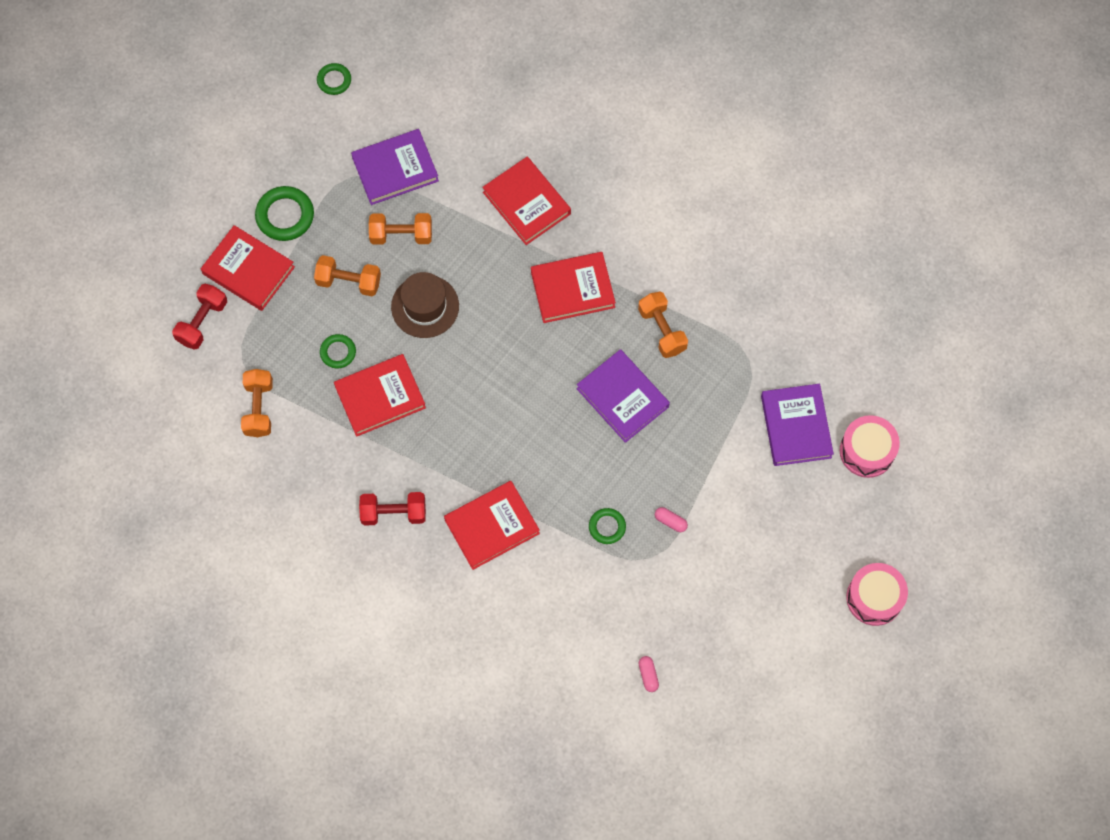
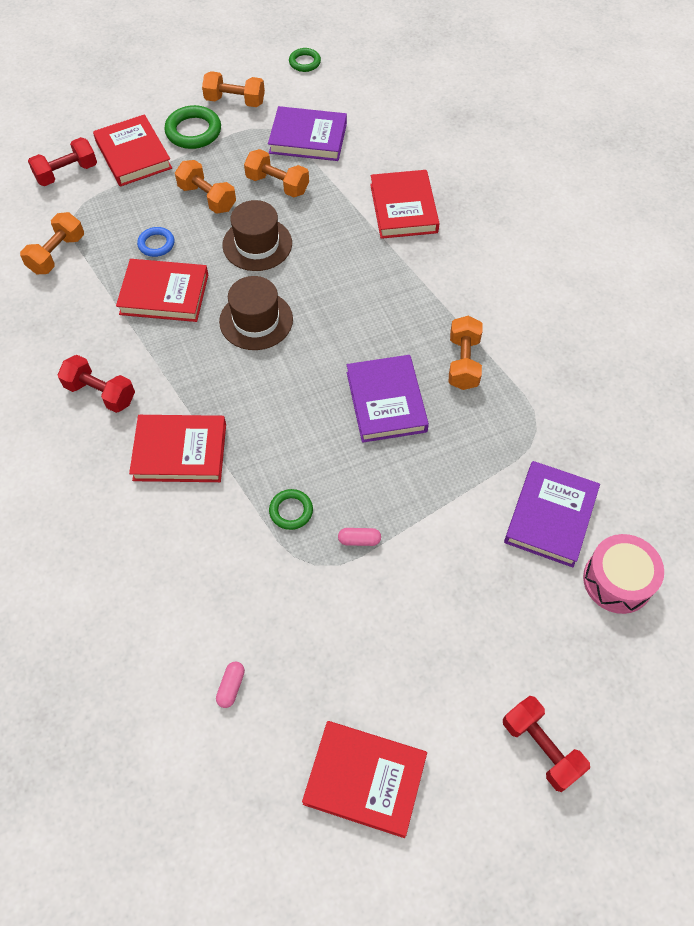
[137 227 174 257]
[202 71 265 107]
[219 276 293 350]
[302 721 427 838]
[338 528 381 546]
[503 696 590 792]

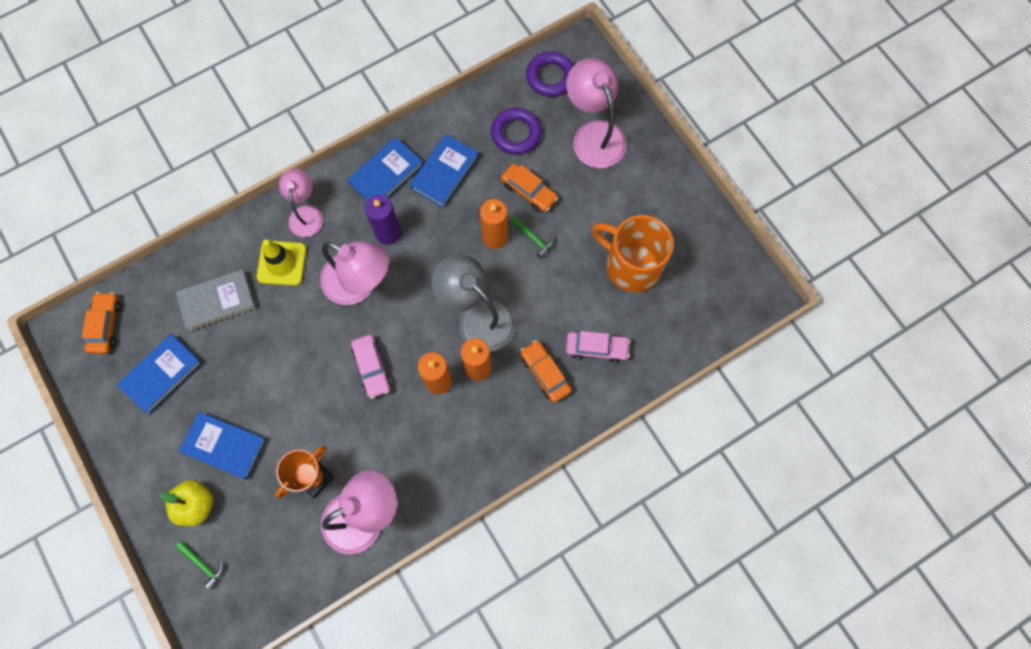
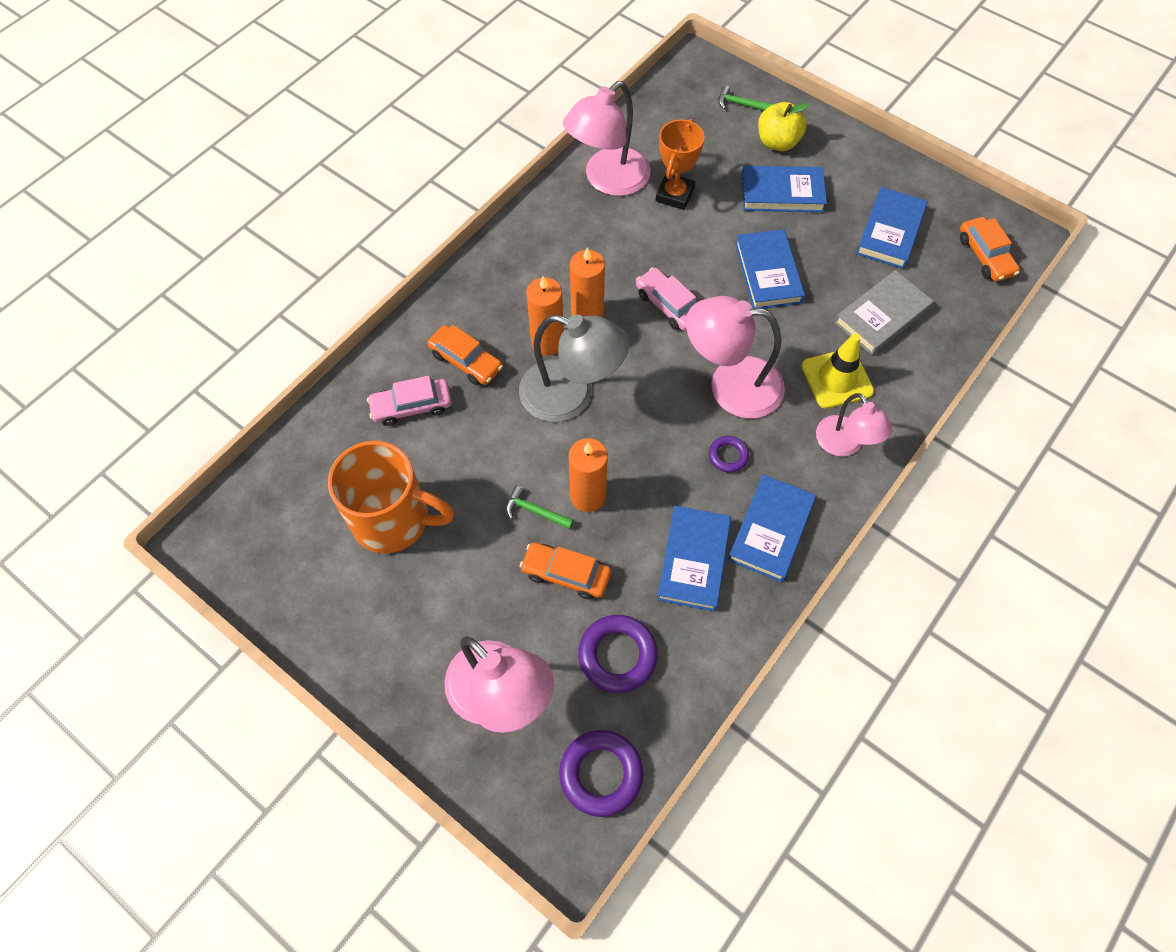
[709 436 749 473]
[735 229 805 309]

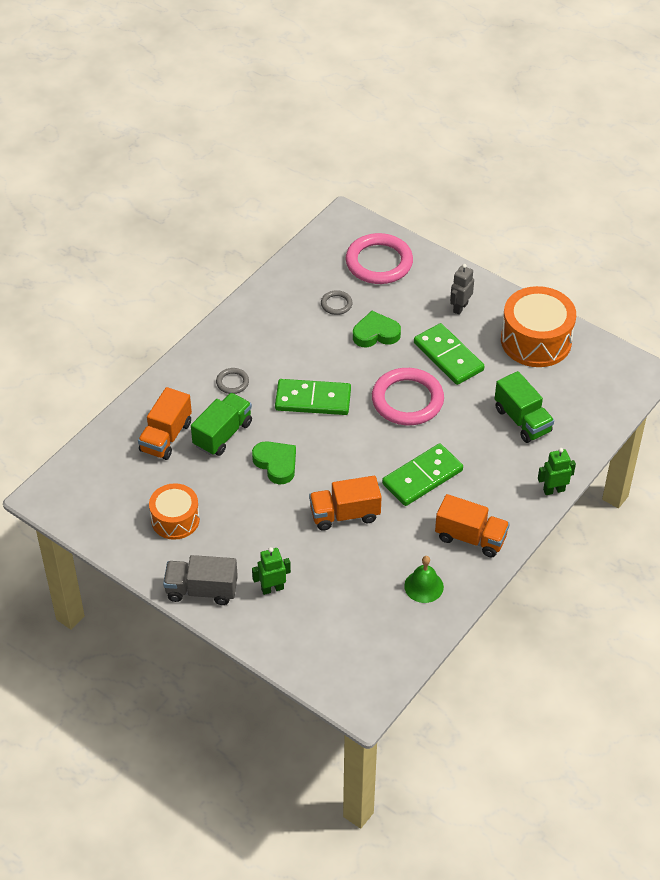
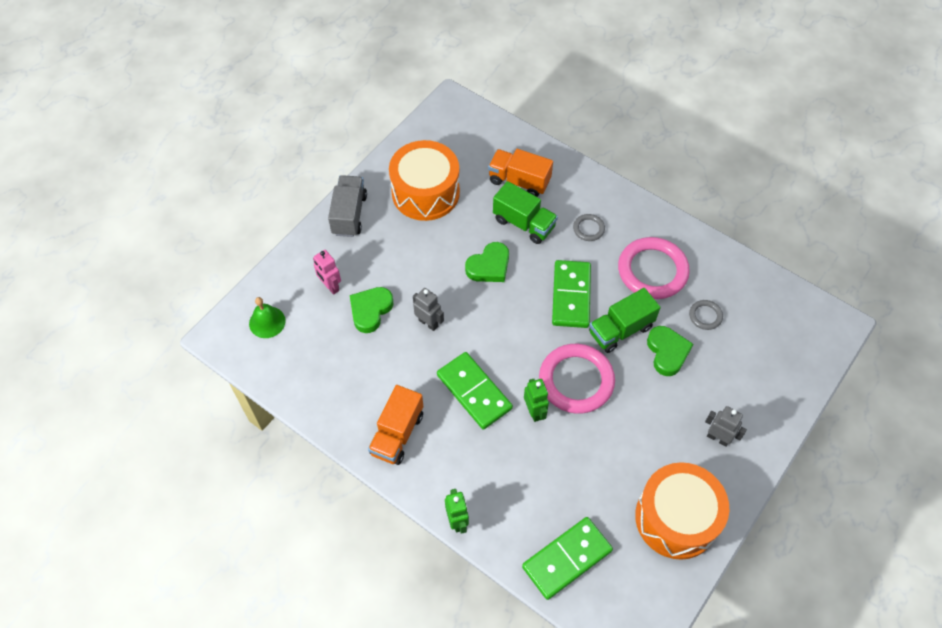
[249 297 286 338]
[313 250 341 295]
[350 287 393 333]
[389 140 460 221]
[413 288 444 331]
[522 517 613 600]
[524 379 549 422]
[589 288 661 353]
[618 237 690 299]

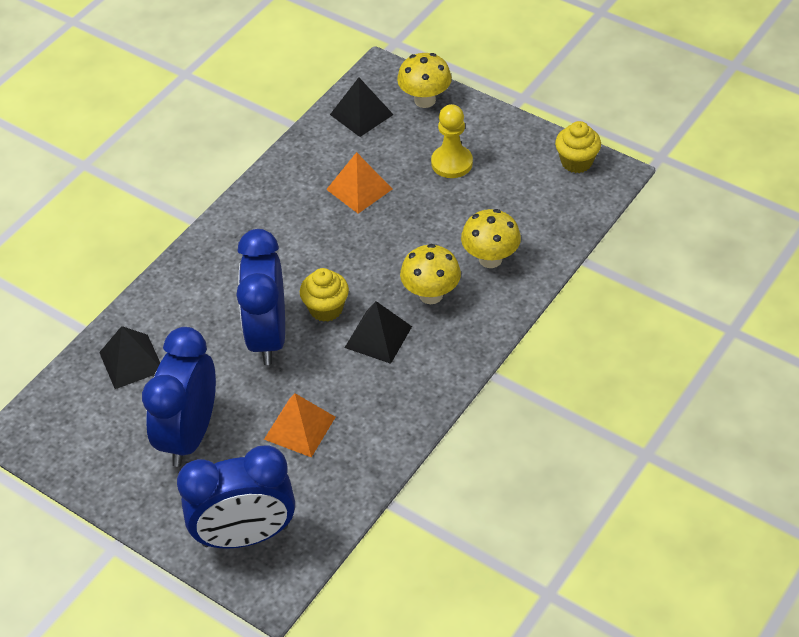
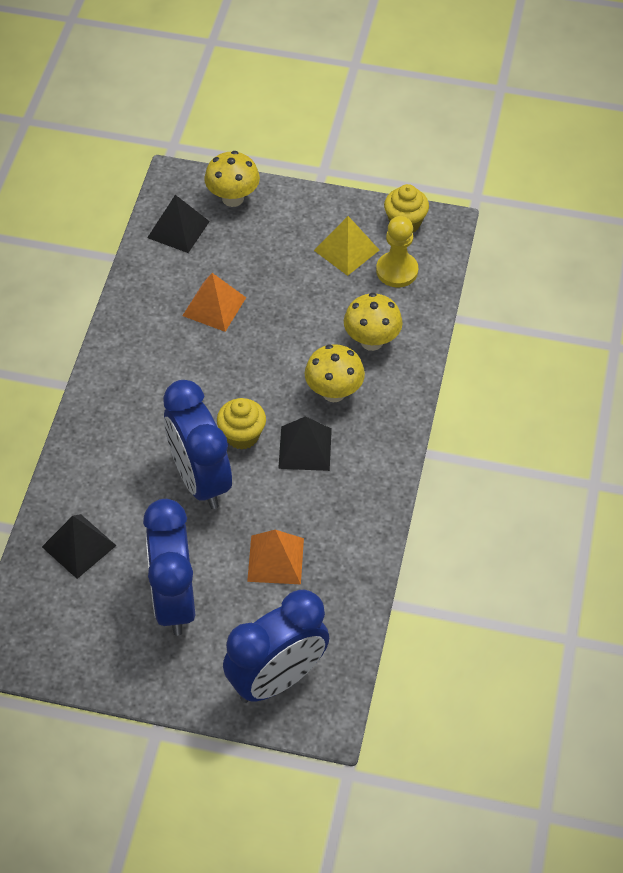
[314 216 379 276]
[376 216 418 287]

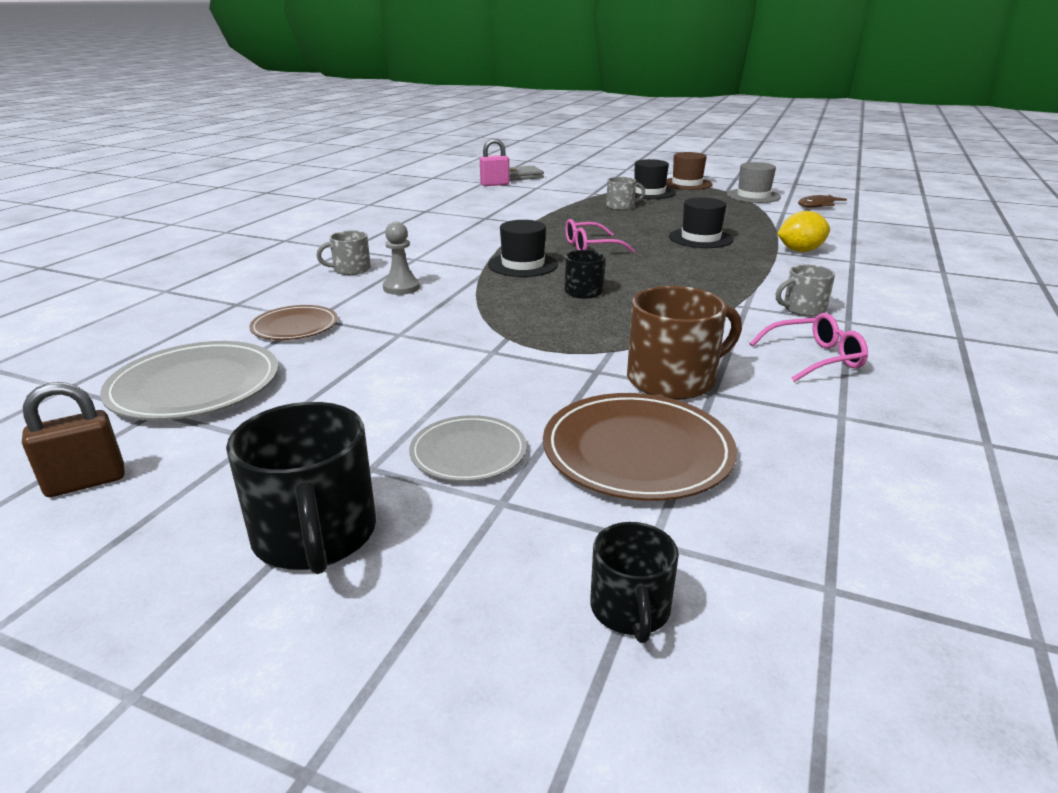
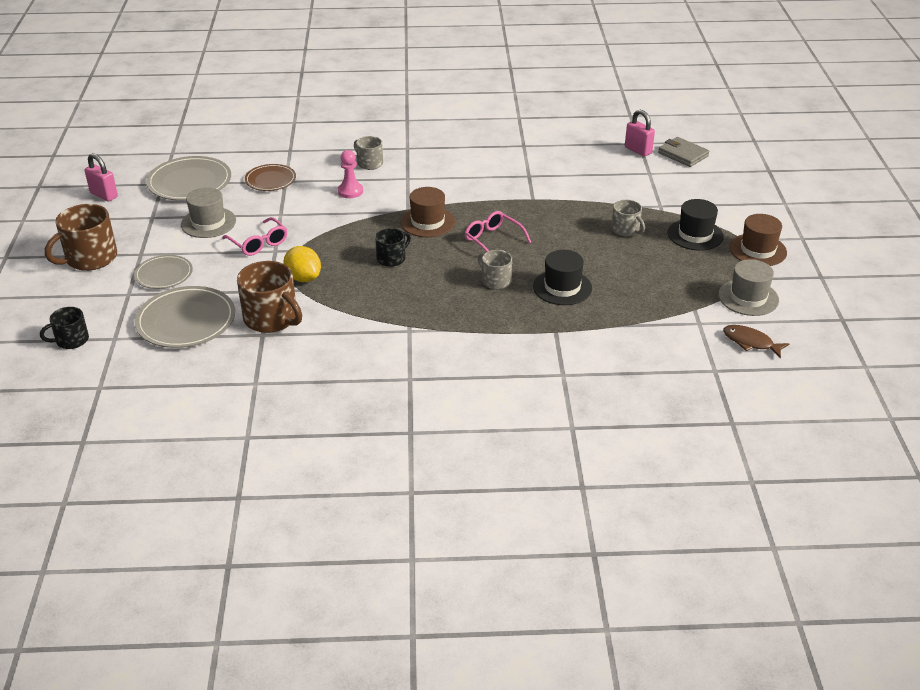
[45 204 117 271]
[85 153 118 201]
[134 286 235 348]
[181 187 236 238]
[222 217 287 256]
[283 246 321 282]
[338 150 363 198]
[401 187 455 237]
[478 250 512 289]

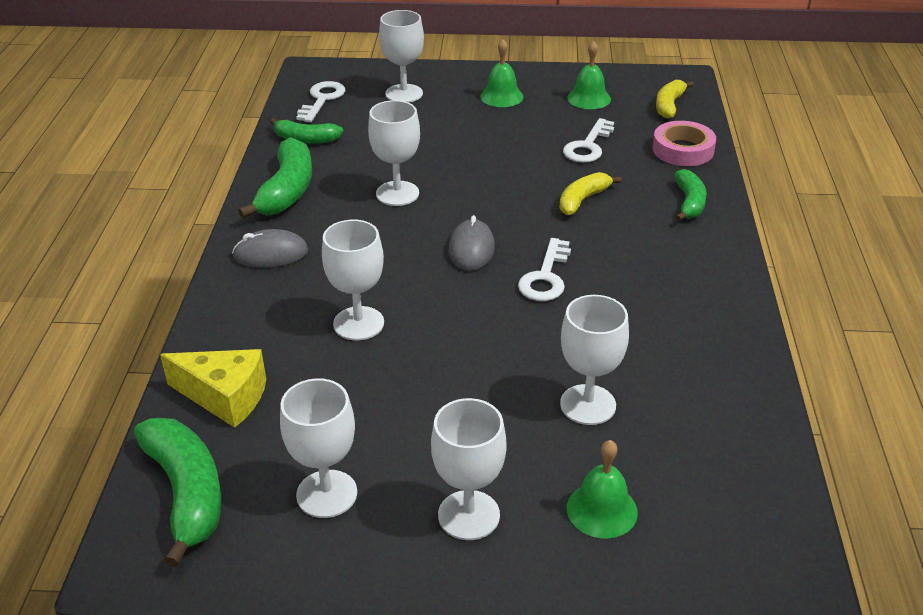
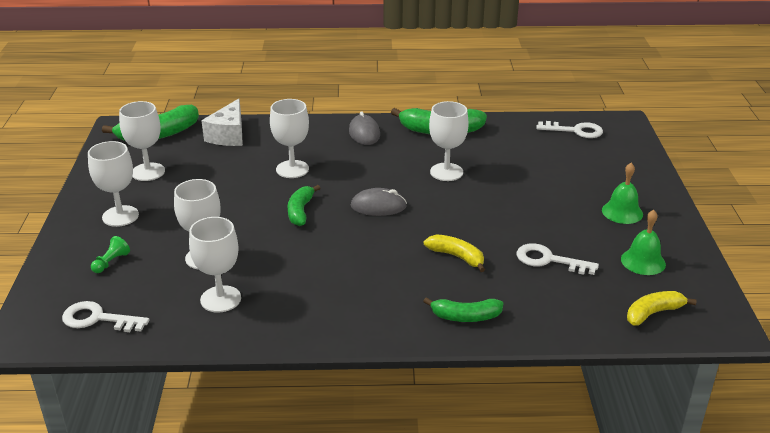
[62 301 149 332]
[91 236 130 273]
[189 217 241 312]
[202 99 243 146]
[288 185 320 226]
[627 291 696 326]
[653 121 716 166] (first image)

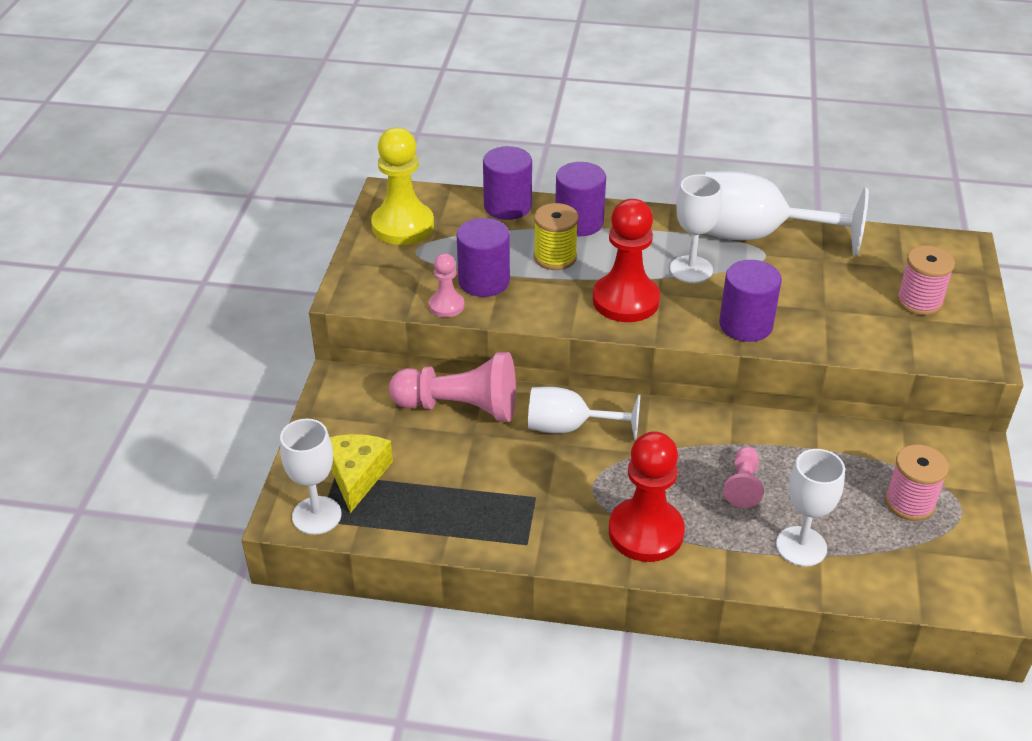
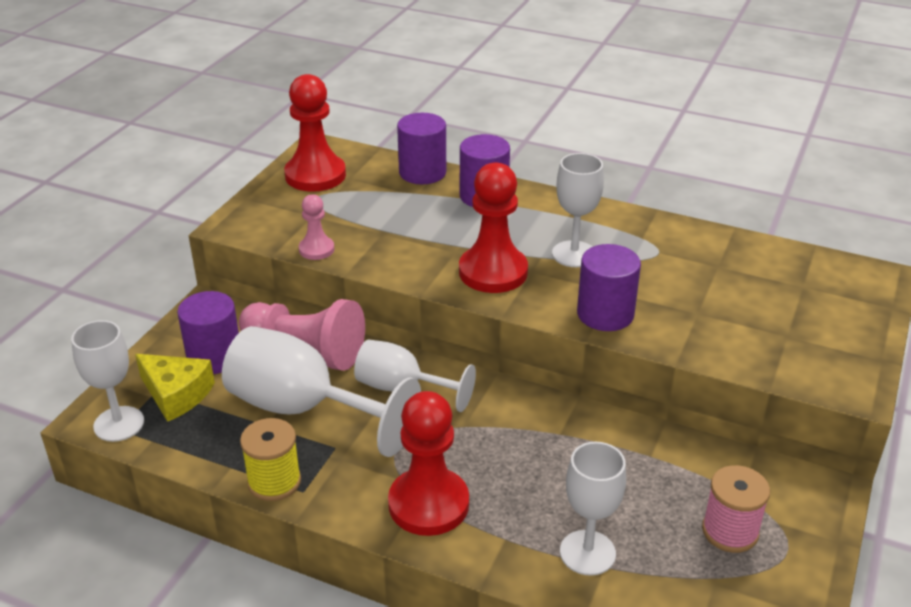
[135 354 215 422]
[177 291 239 374]
[222 326 421 457]
[240 418 301 501]
[284 74 346 192]
[723 447 764 508] (first image)
[897 246 955 316] (first image)

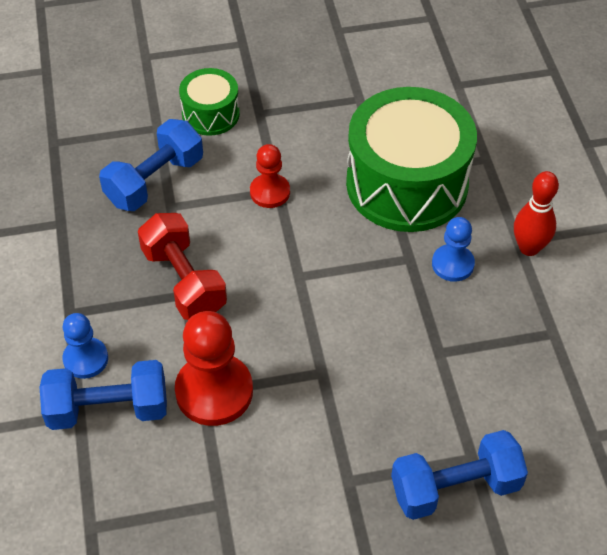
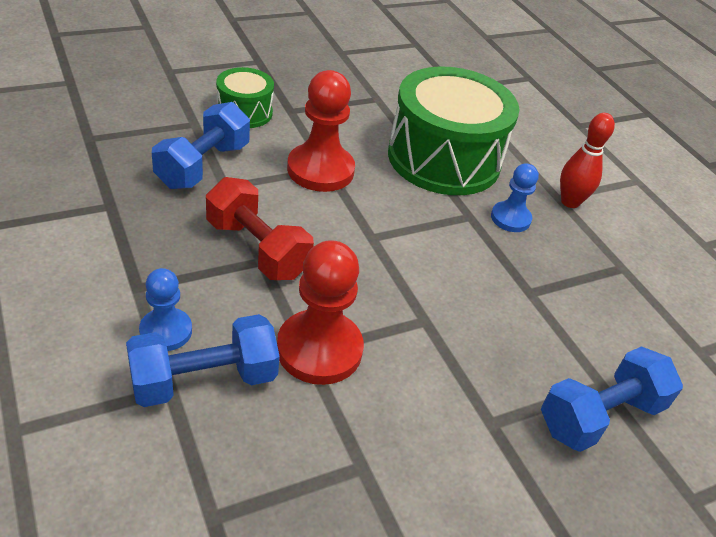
[287 70 355 192]

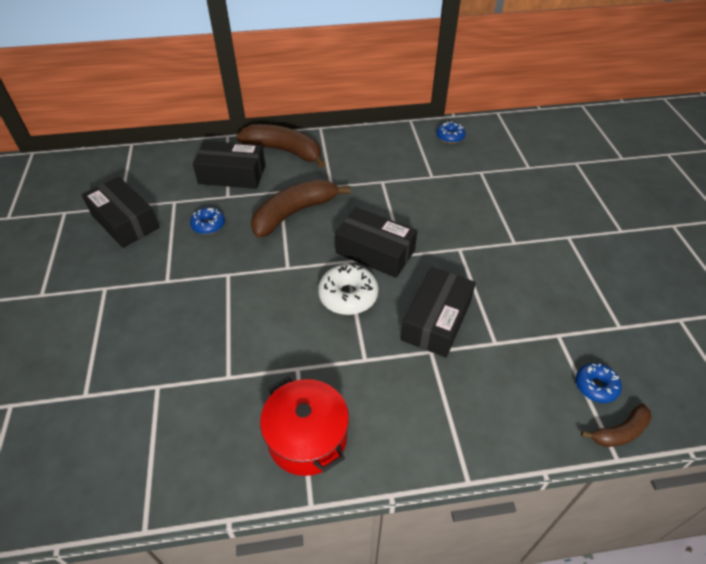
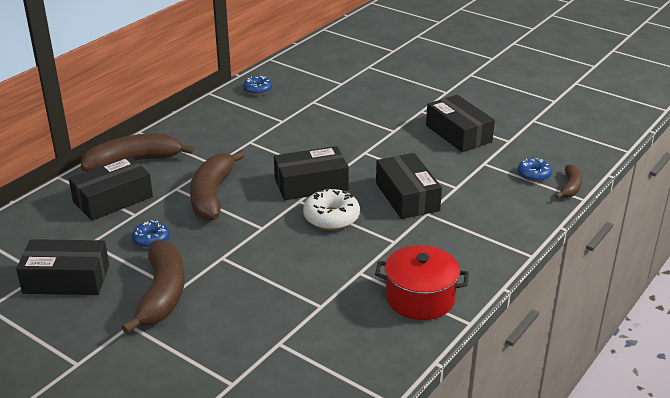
[121 239 185 334]
[426 95 495 152]

